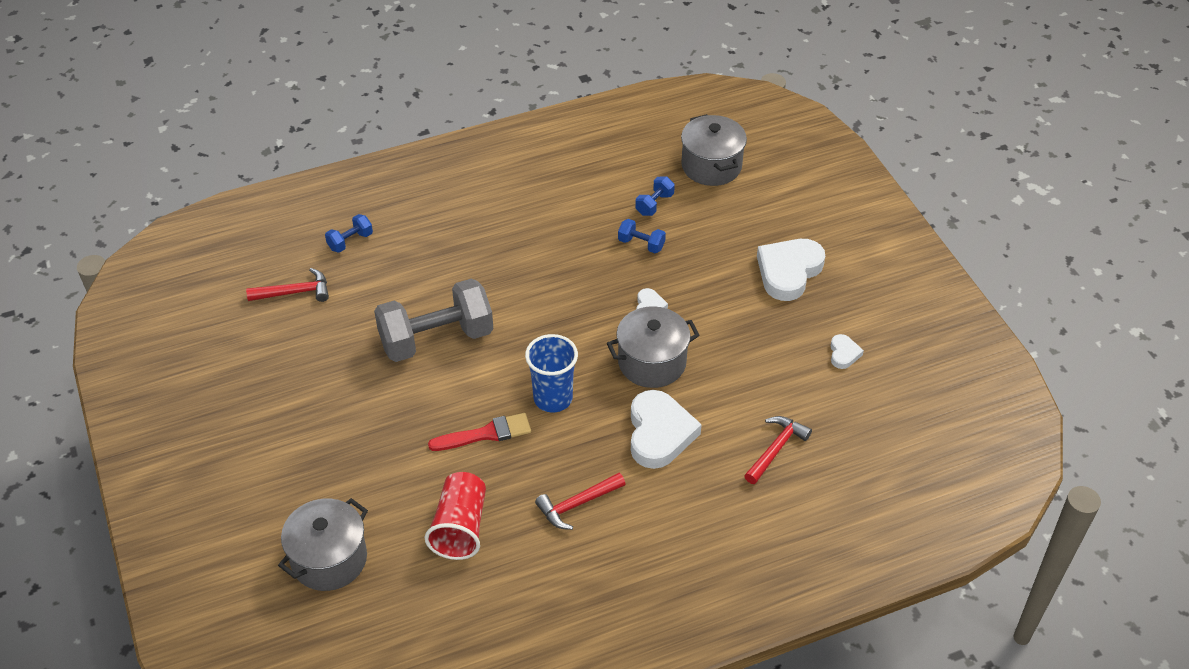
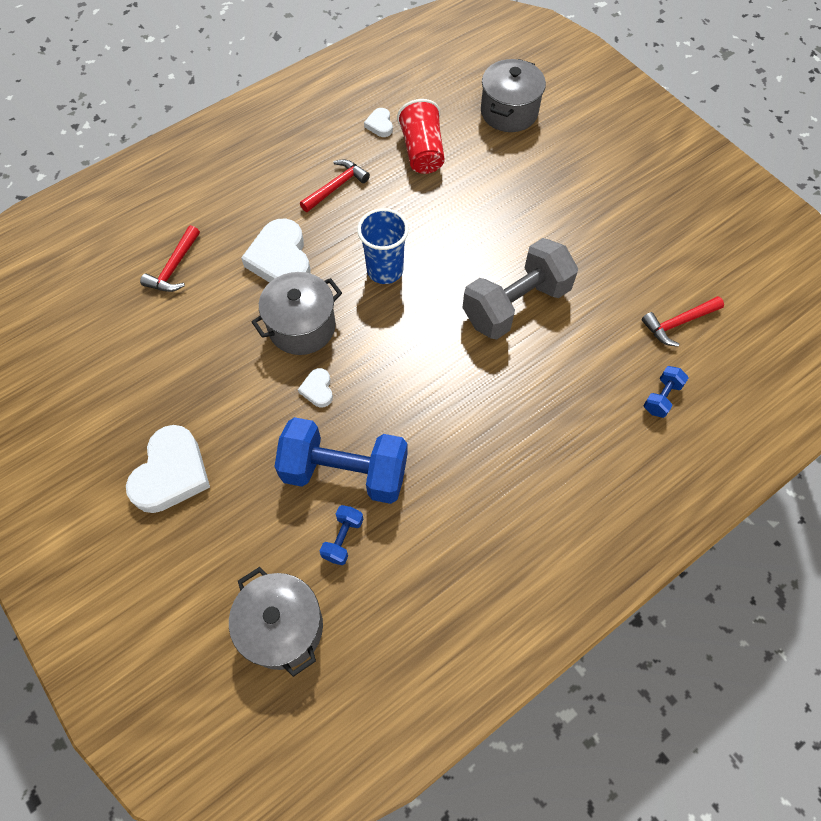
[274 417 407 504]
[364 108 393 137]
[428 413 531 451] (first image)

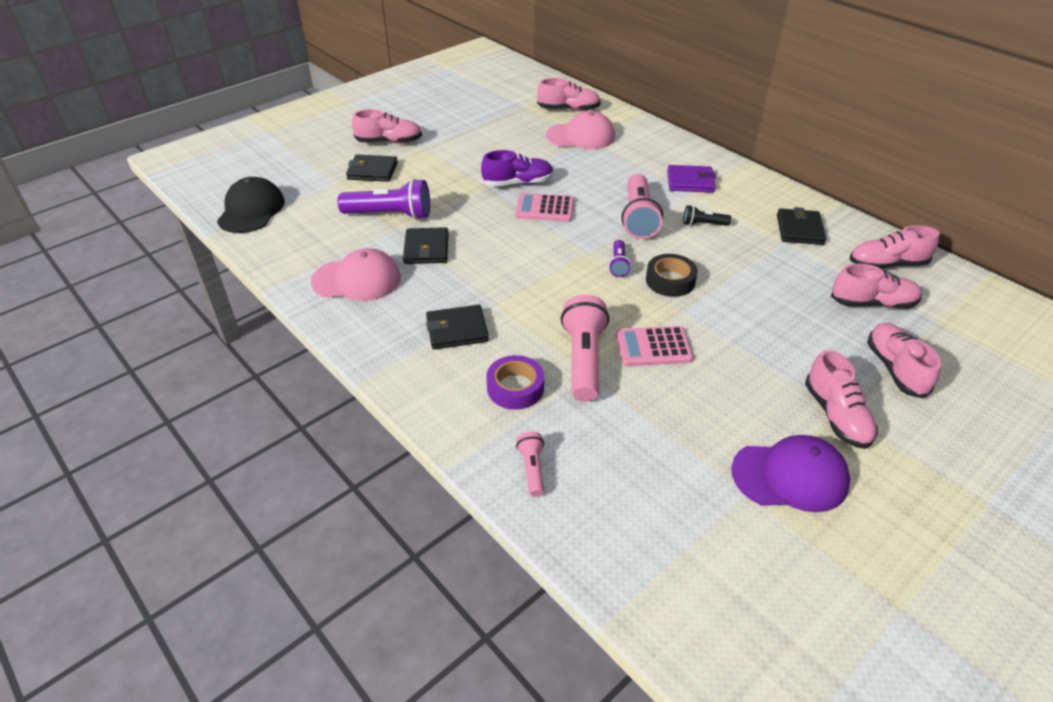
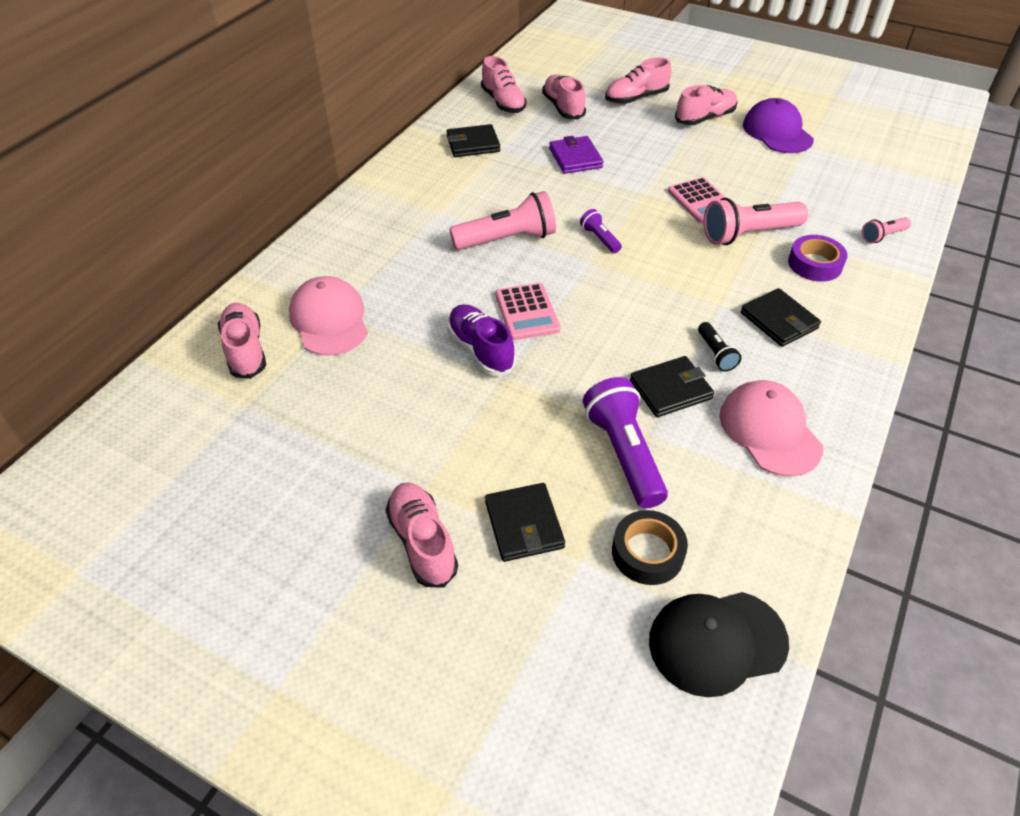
[549 136 604 174]
[580 209 622 253]
[612 510 688 585]
[698 322 741 372]

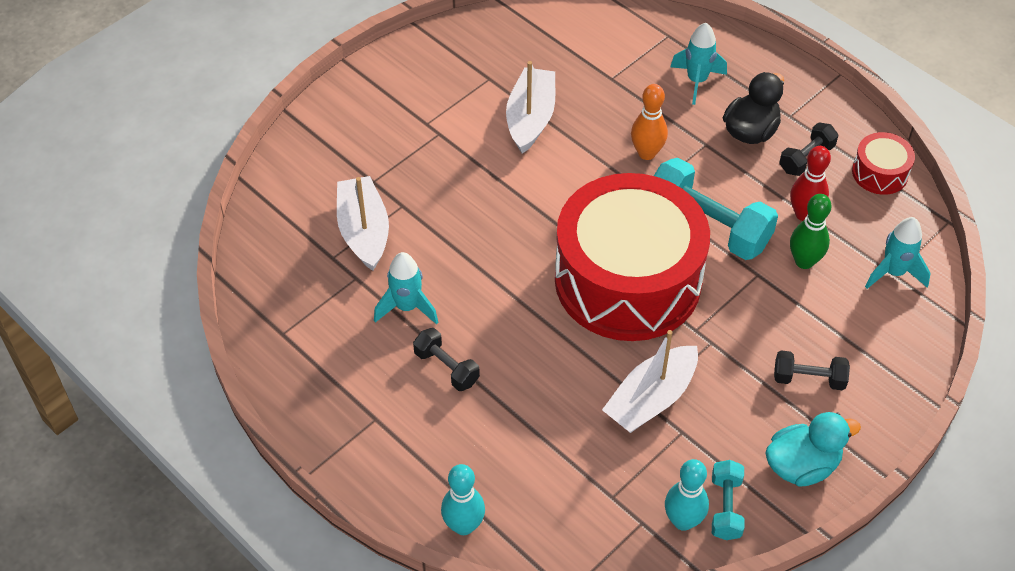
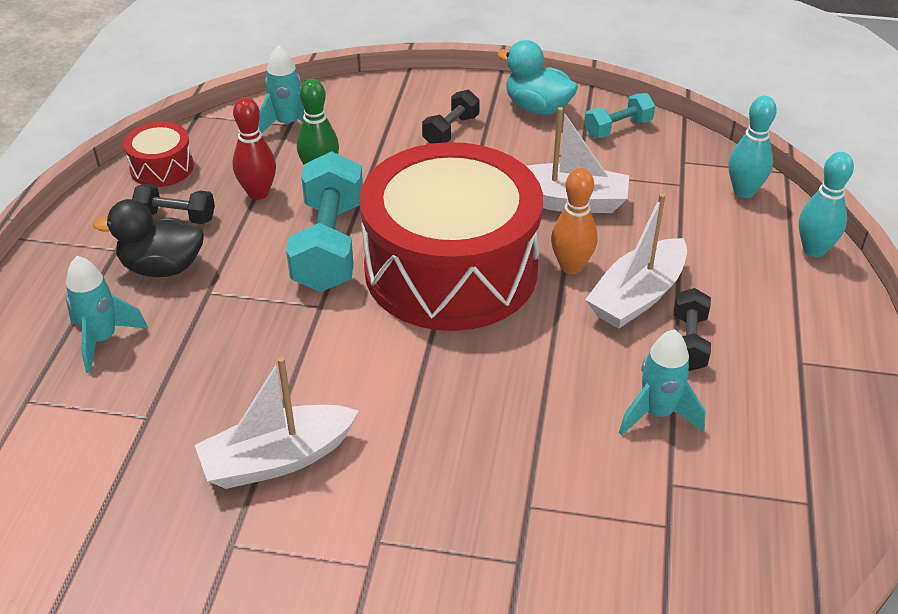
[422 90 480 144]
[551 168 598 274]
[585 193 687 329]
[729 96 777 198]

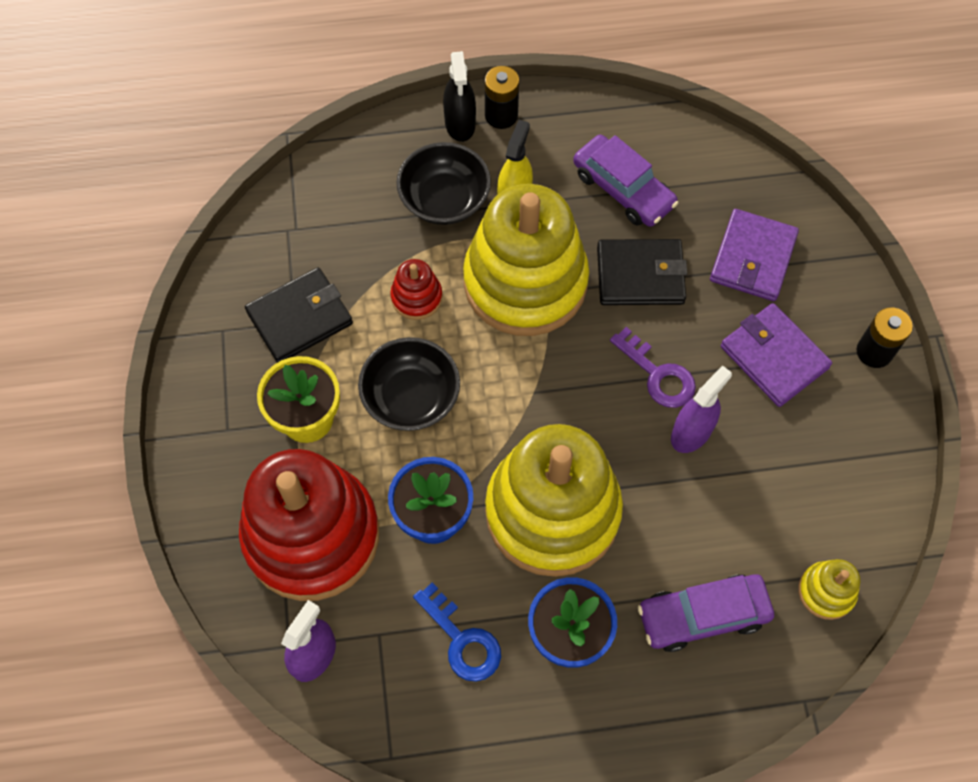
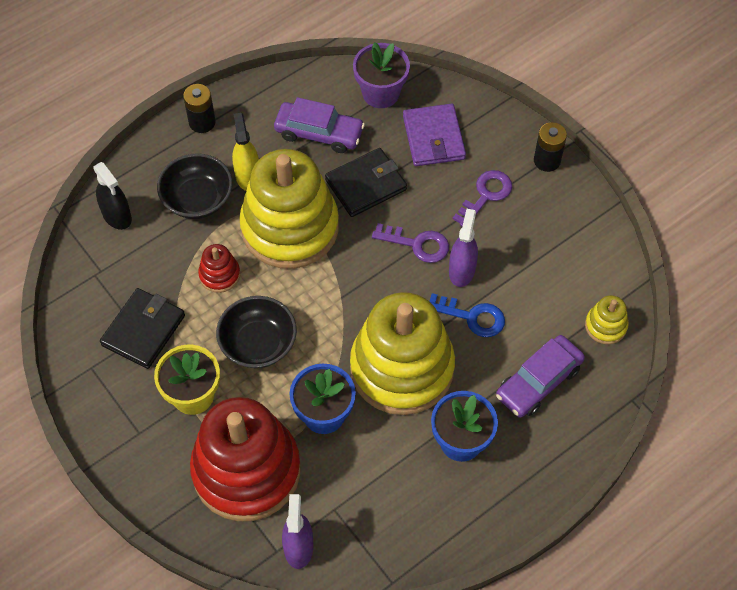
[93 162 132 230]
[353 42 410 108]
[429 293 505 337]
[453 170 512 226]

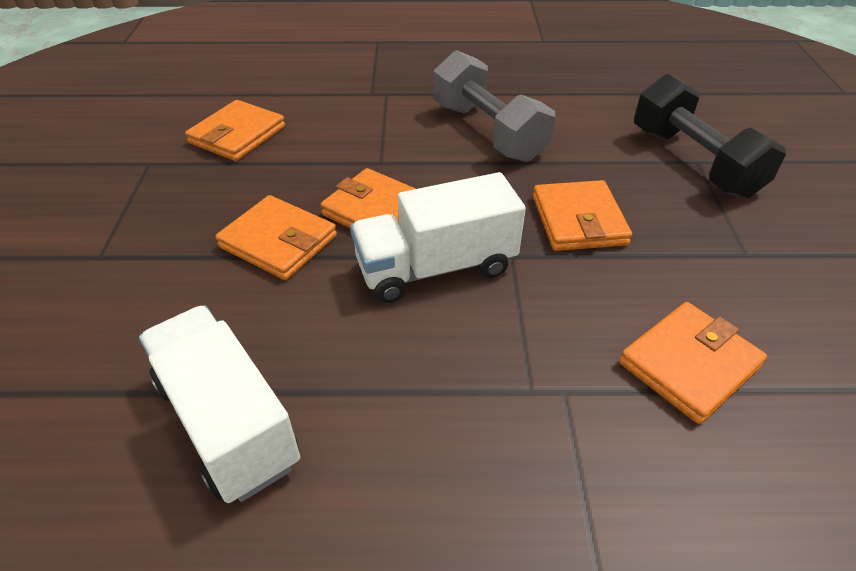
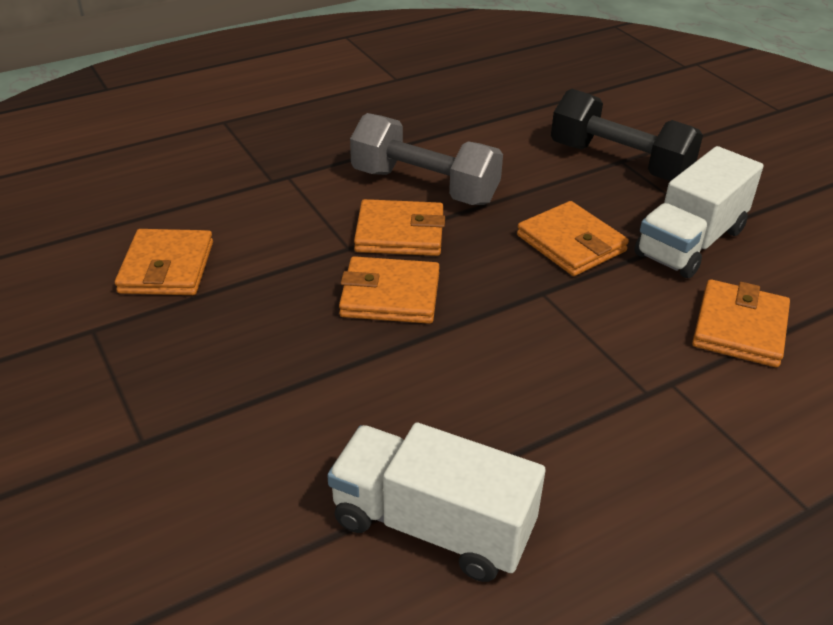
[354 199 445 256]
[634 146 764 278]

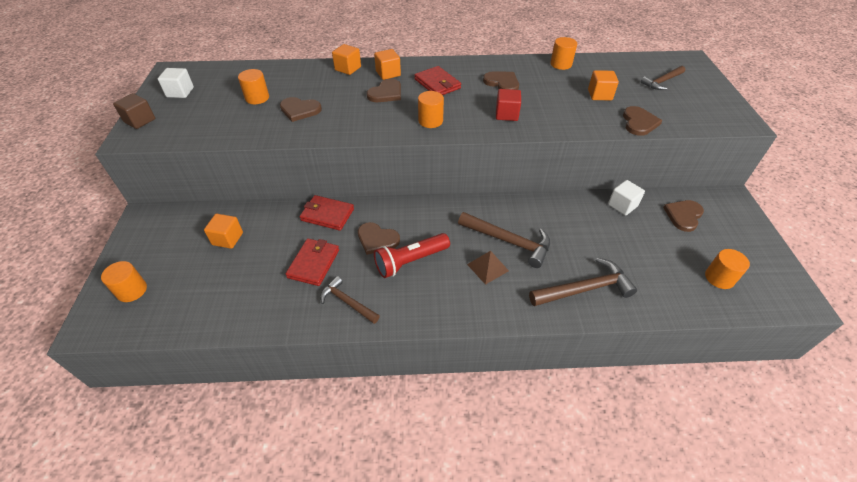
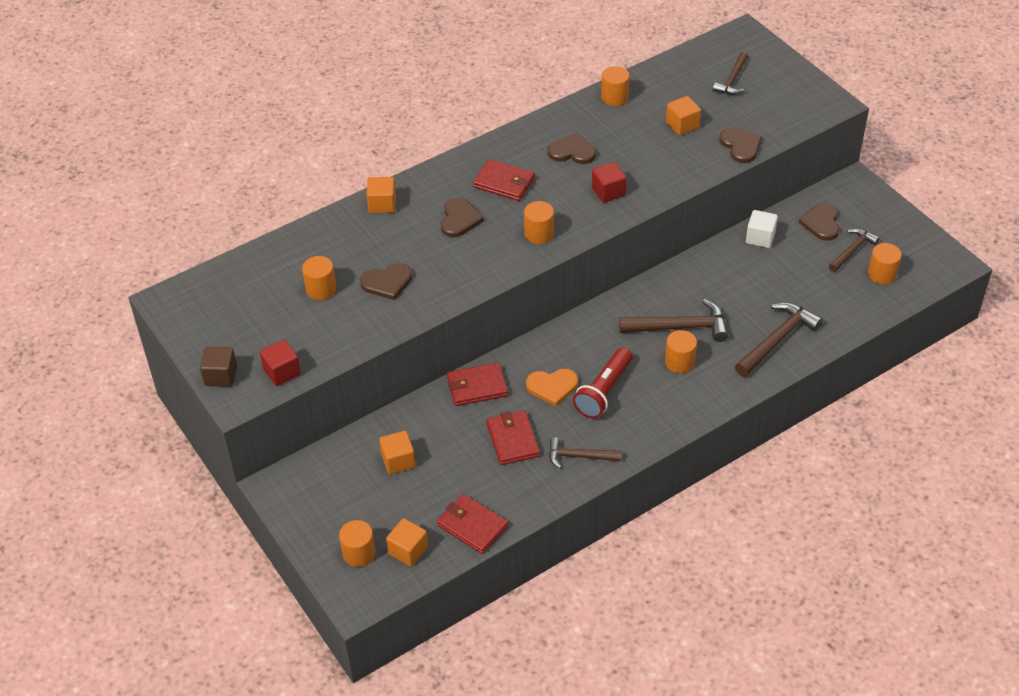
[260 340 301 386]
[386 518 428 567]
[437 494 508 554]
[526 369 578 406]
[665 330 697 373]
[829 228 880 272]
[158 68 194 98] (first image)

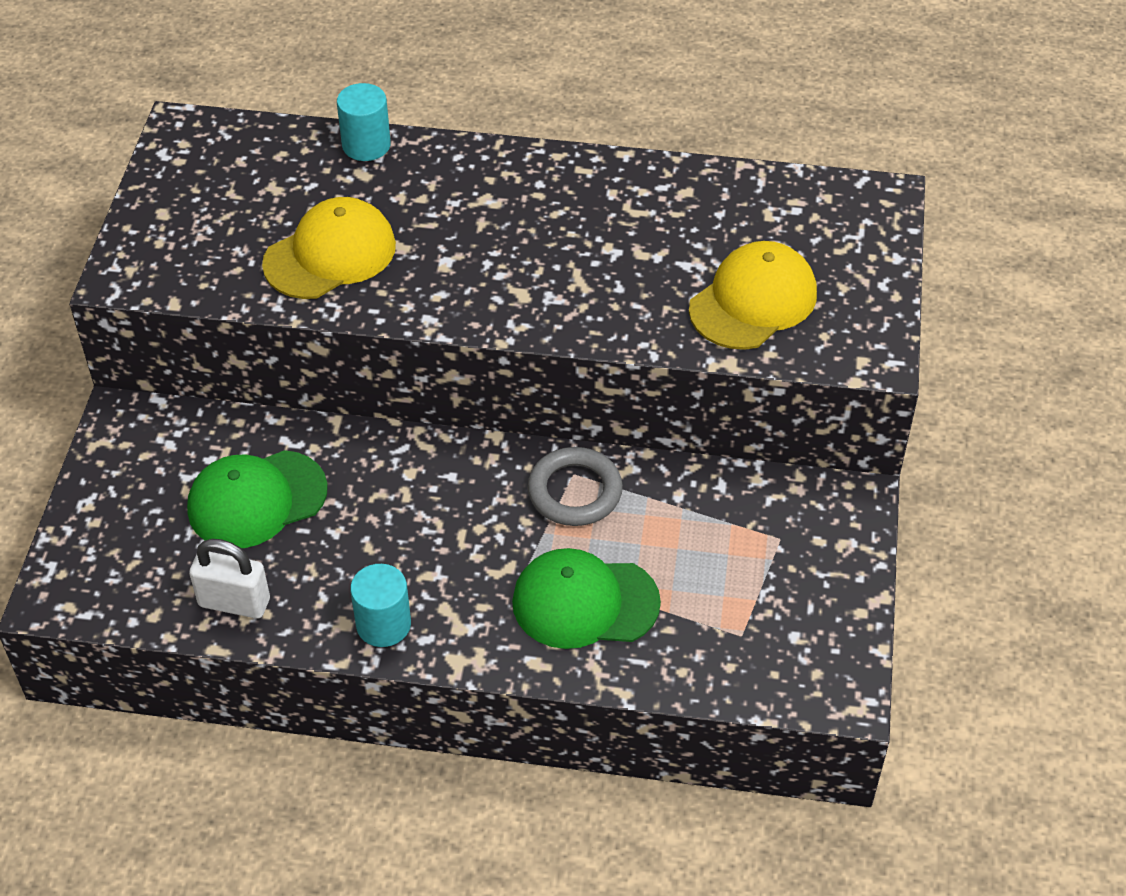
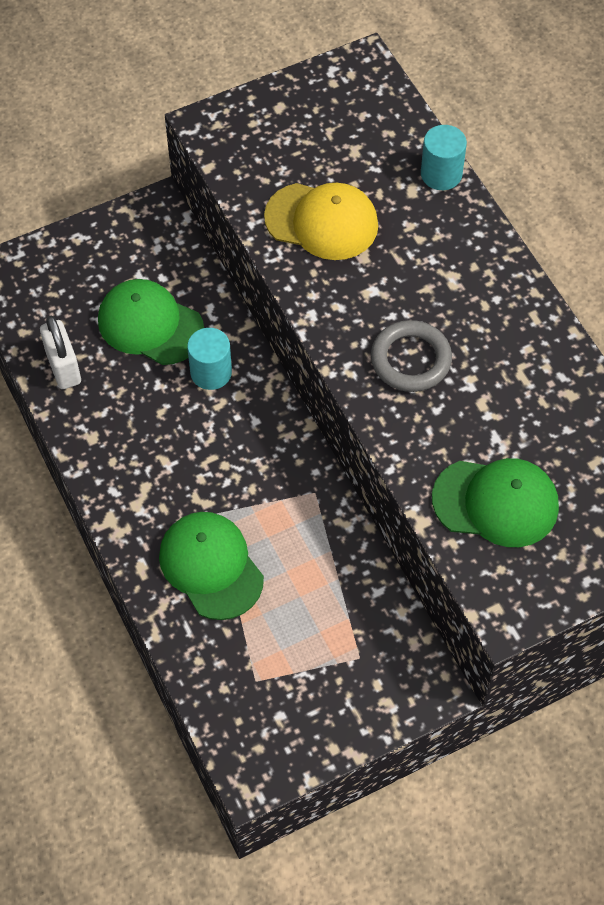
[187 328 232 390]
[371 320 452 392]
[432 458 559 547]

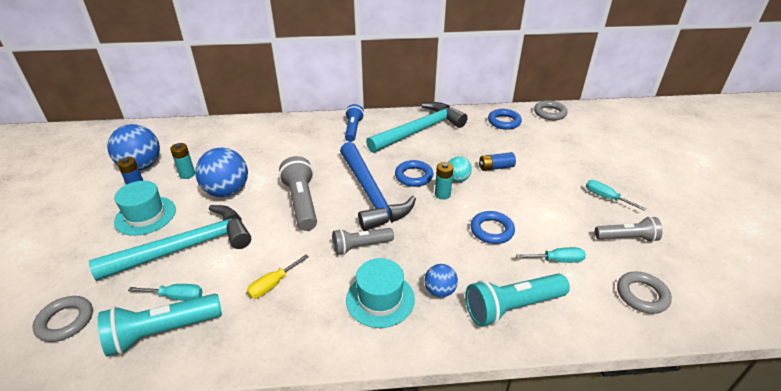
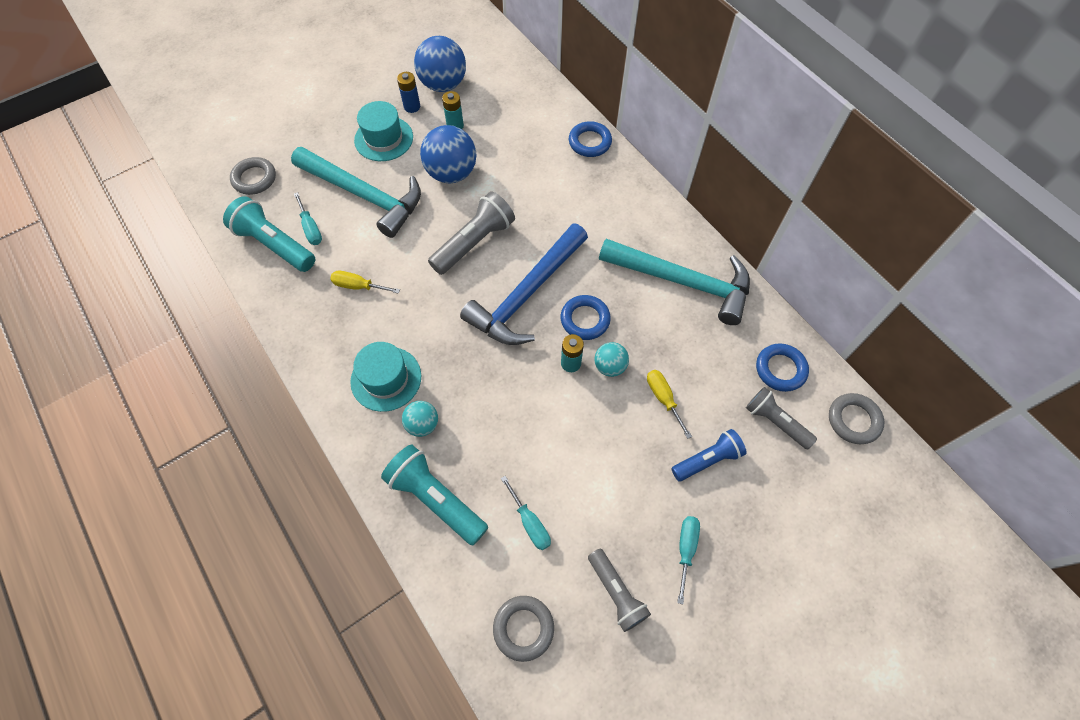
[402 401 438 437]
[569 121 612 157]
[647 370 692 439]
[671 429 747 481]
[746 387 817 449]

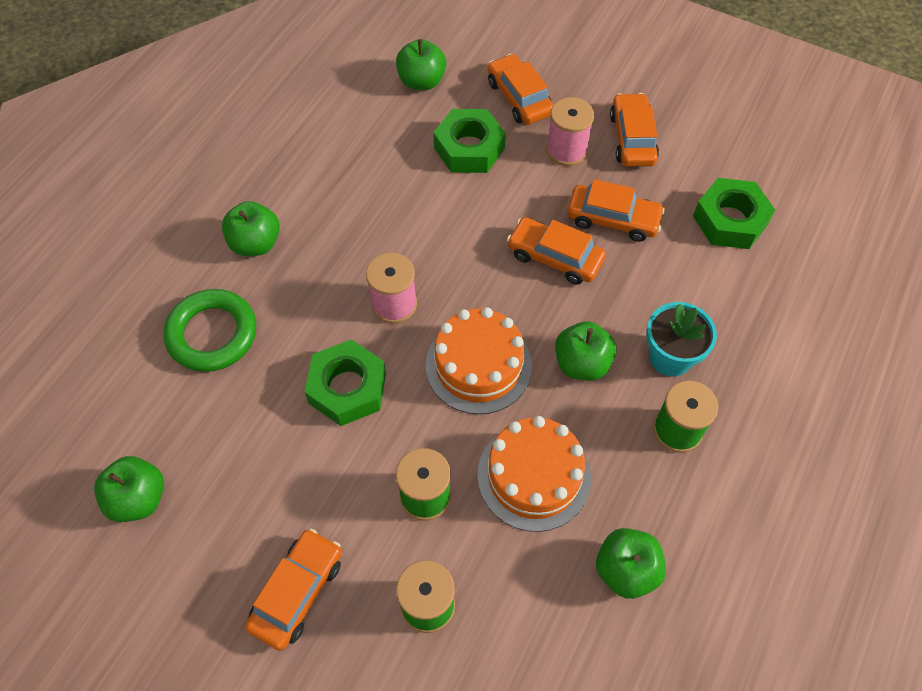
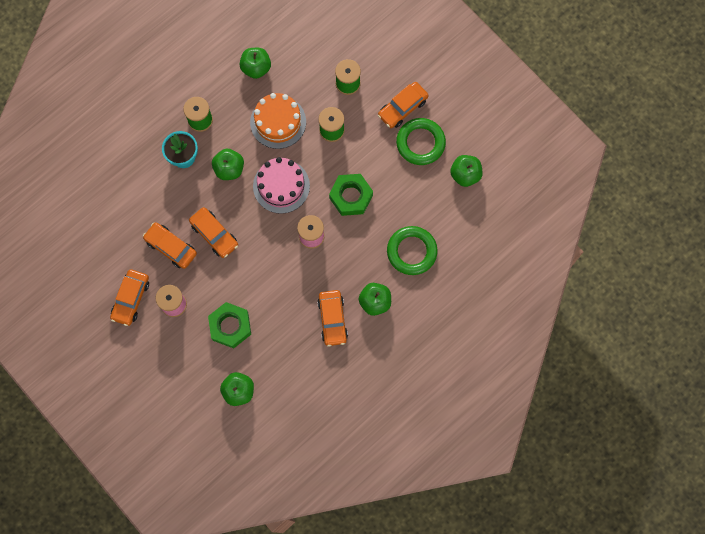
[253 157 310 214]
[317 290 348 347]
[396 118 446 165]
[693 178 775 249] (first image)

